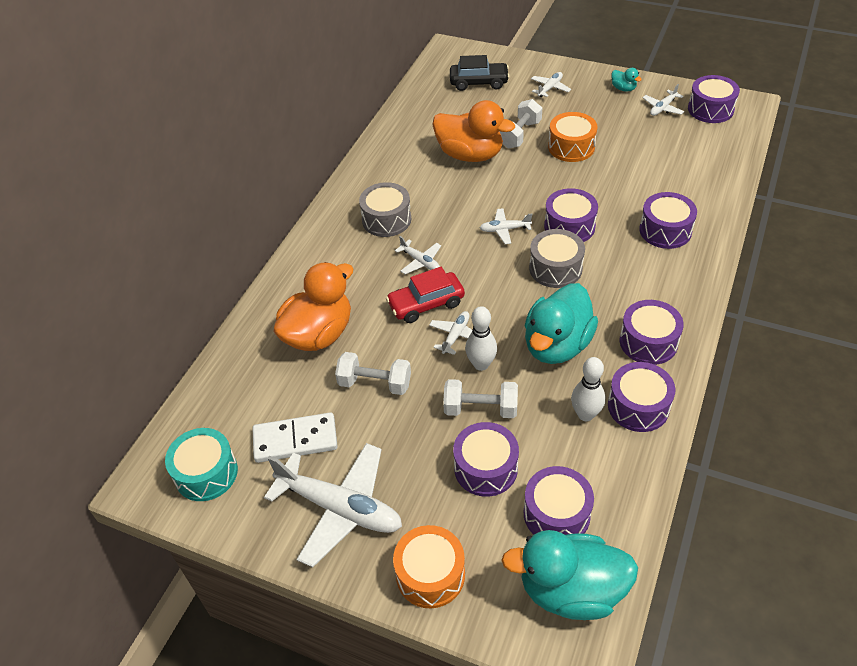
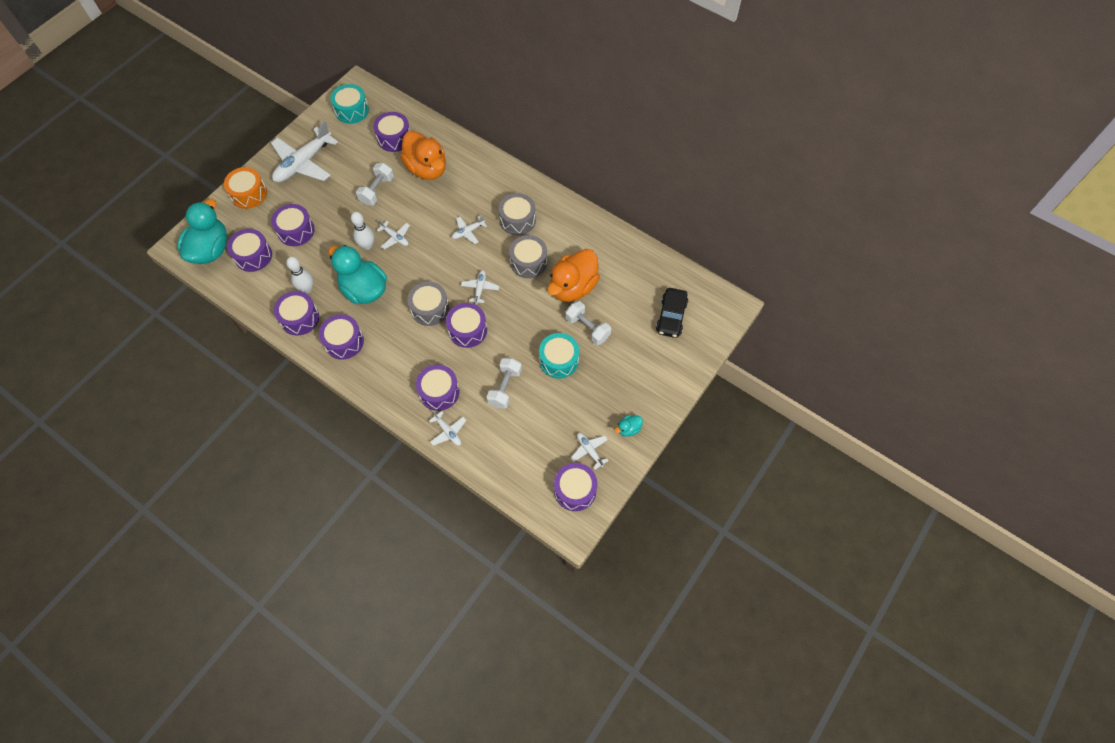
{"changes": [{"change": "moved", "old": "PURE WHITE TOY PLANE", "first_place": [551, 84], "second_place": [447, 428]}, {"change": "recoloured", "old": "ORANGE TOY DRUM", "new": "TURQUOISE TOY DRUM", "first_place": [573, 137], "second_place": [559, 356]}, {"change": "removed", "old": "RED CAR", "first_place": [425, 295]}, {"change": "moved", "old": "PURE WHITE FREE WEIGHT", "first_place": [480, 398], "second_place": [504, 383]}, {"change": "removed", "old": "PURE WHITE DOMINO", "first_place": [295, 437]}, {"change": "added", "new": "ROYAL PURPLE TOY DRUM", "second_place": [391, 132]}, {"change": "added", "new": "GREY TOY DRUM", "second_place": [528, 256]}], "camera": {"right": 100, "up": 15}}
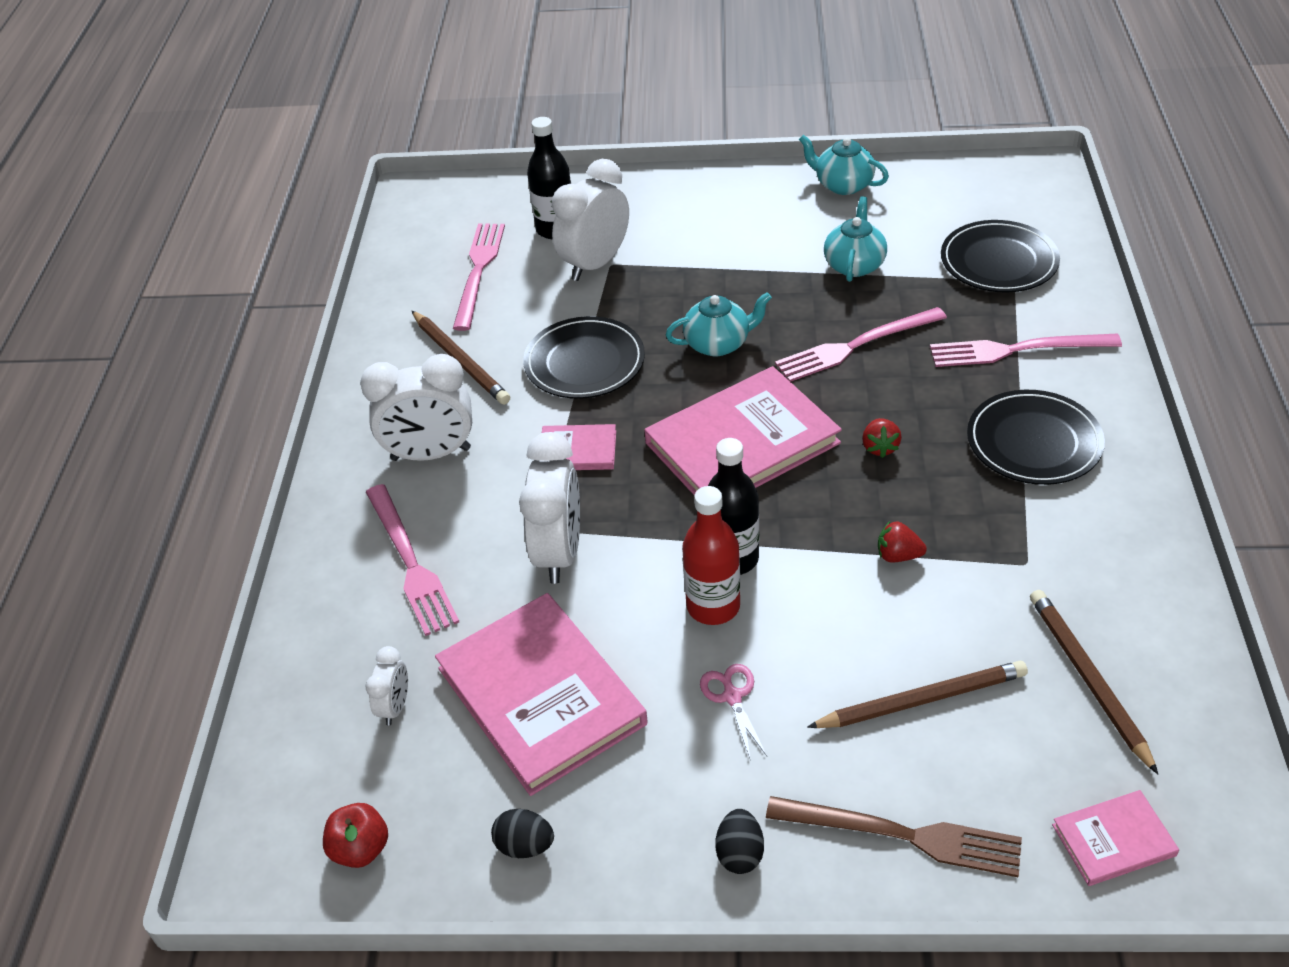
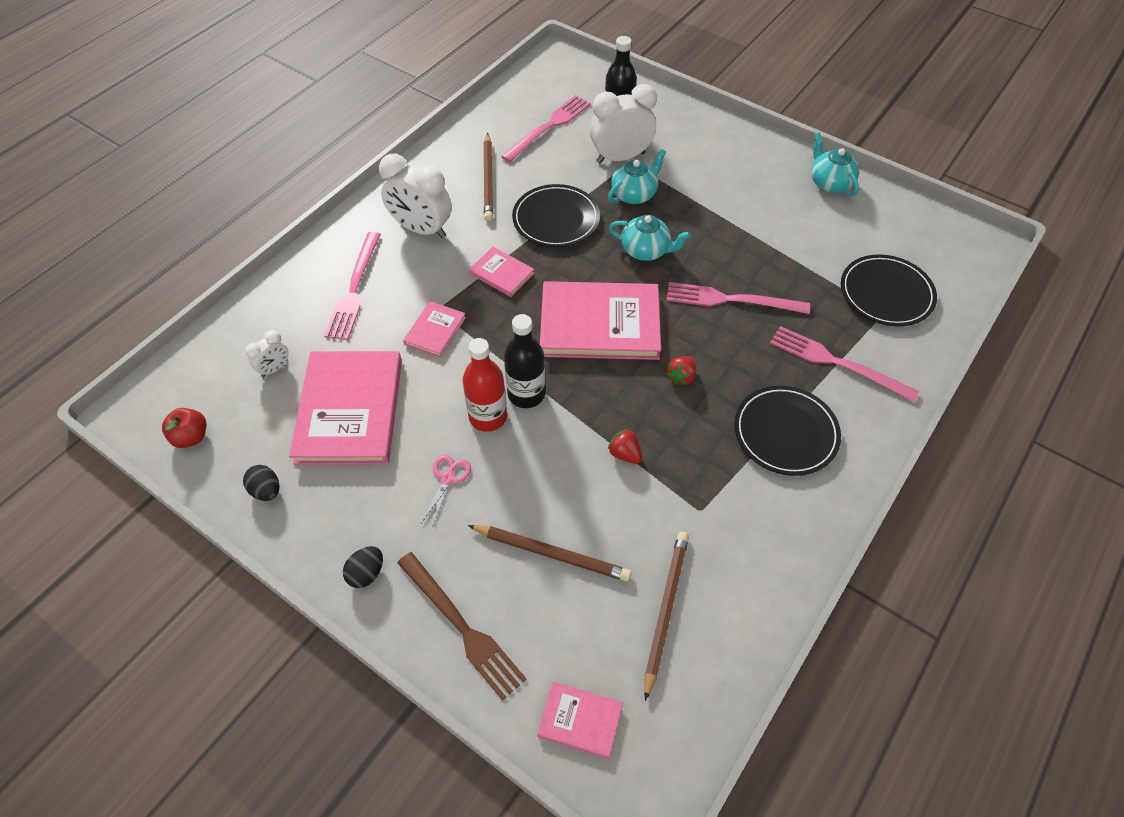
{"changes": [{"change": "moved", "old": "TURQUOISE TEA POT", "first_place": [855, 239], "second_place": [637, 176]}, {"change": "replaced", "old": "PURE WHITE CLOCK", "new": "PINK BOOK", "first_place": [549, 508], "second_place": [434, 329]}], "camera": {"right": 30, "up": 10}}
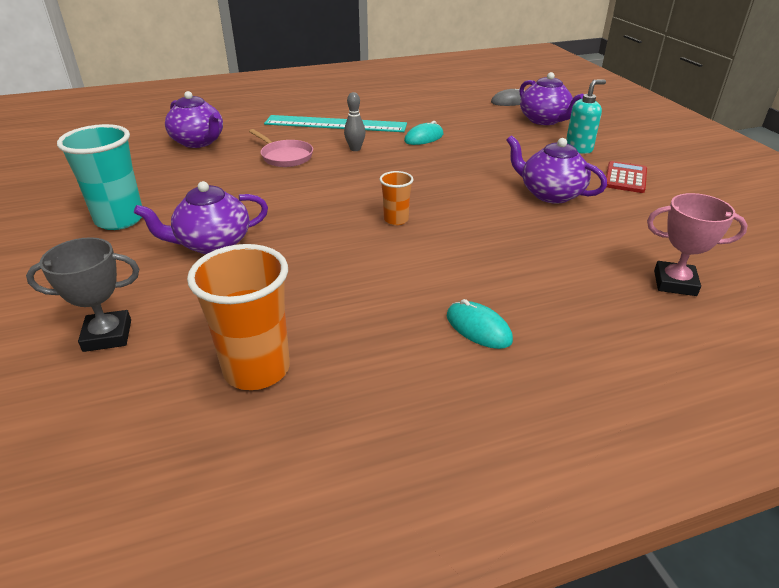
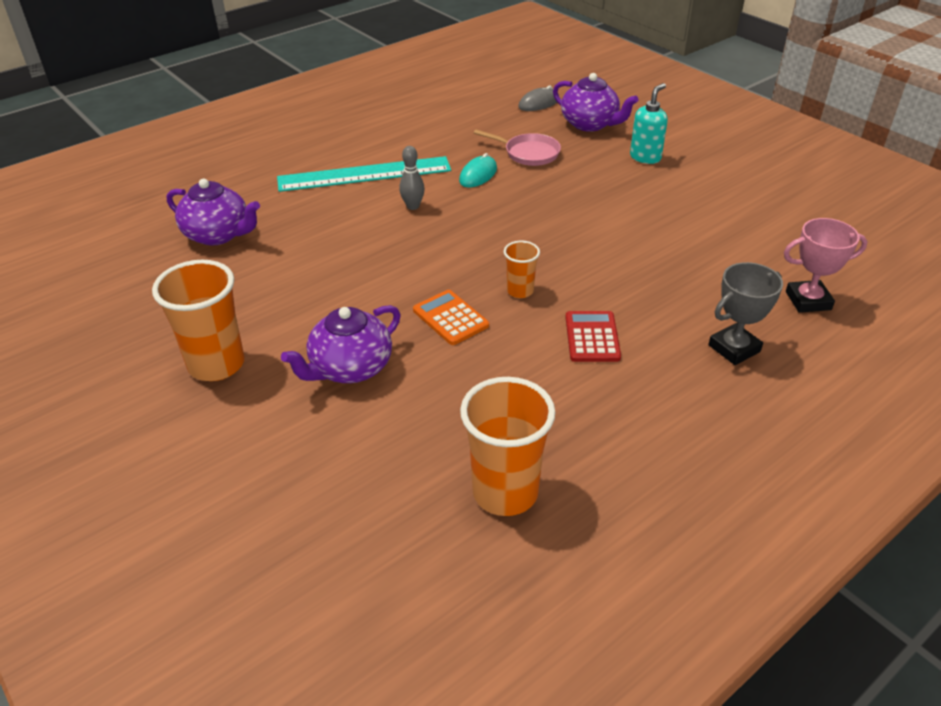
{"changes": [{"change": "recoloured", "old": "TURQUOISE CUP", "new": "ORANGE CUP", "first_place": [99, 177], "second_place": [198, 320]}, {"change": "moved", "old": "PINK PAN", "first_place": [281, 148], "second_place": [517, 147]}, {"change": "removed", "old": "ROYAL PURPLE TEA POT", "first_place": [557, 169]}, {"change": "moved", "old": "RED ADDING MACHINE", "first_place": [626, 177], "second_place": [593, 336]}, {"change": "moved", "old": "GREY PRIZE CUP", "first_place": [82, 294], "second_place": [745, 313]}, {"change": "removed", "old": "TURQUOISE PC MOUSE", "first_place": [480, 324]}, {"change": "added", "new": "ORANGE ADDING MACHINE", "second_place": [451, 317]}], "camera": {"right": -20, "up": 5}}
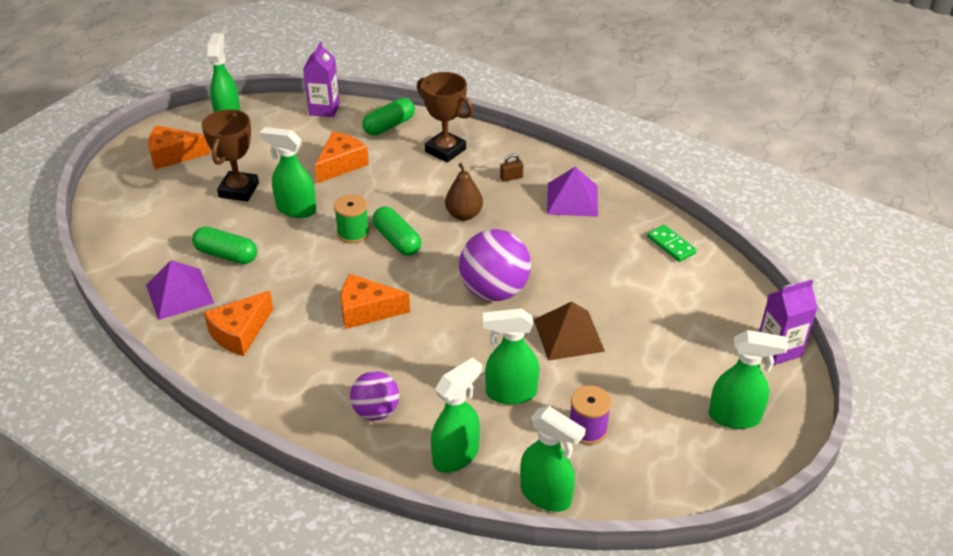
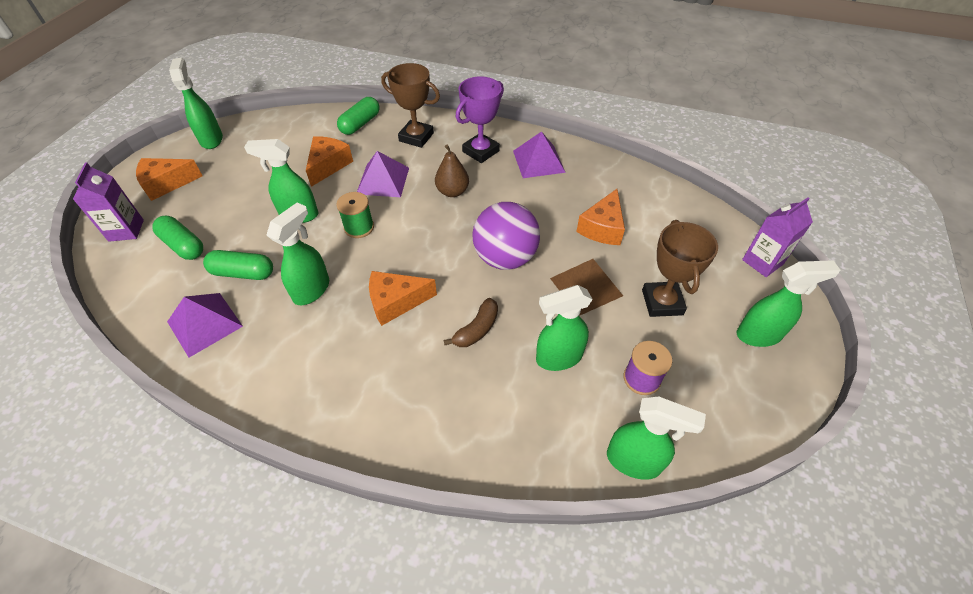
{"changes": [{"change": "moved", "old": "ROYAL PURPLE CARTON", "first_place": [321, 79], "second_place": [108, 202]}, {"change": "moved", "old": "RUSSET PRIZE CUP", "first_place": [230, 155], "second_place": [680, 268]}, {"change": "replaced", "old": "RUSSET SMALL LOCK", "new": "ROYAL PURPLE PRIZE CUP", "first_place": [511, 168], "second_place": [480, 119]}, {"change": "moved", "old": "EMERALD PILL SHAPE", "first_place": [396, 231], "second_place": [177, 238]}, {"change": "removed", "old": "EMERALD DOMINO", "first_place": [672, 243]}, {"change": "moved", "old": "ORANGE CHEESE WEDGE", "first_place": [238, 323], "second_place": [600, 217]}, {"change": "moved", "old": "EMERALD SPRAY BOTTLE", "first_place": [456, 415], "second_place": [298, 253]}, {"change": "removed", "old": "ROYAL PURPLE BALL", "first_place": [374, 395]}, {"change": "added", "new": "ROYAL PURPLE PYRAMID SHAPE", "second_place": [383, 174]}, {"change": "added", "new": "RUSSET TOY BANANA", "second_place": [471, 322]}], "camera": {"right": -15, "up": 10}}
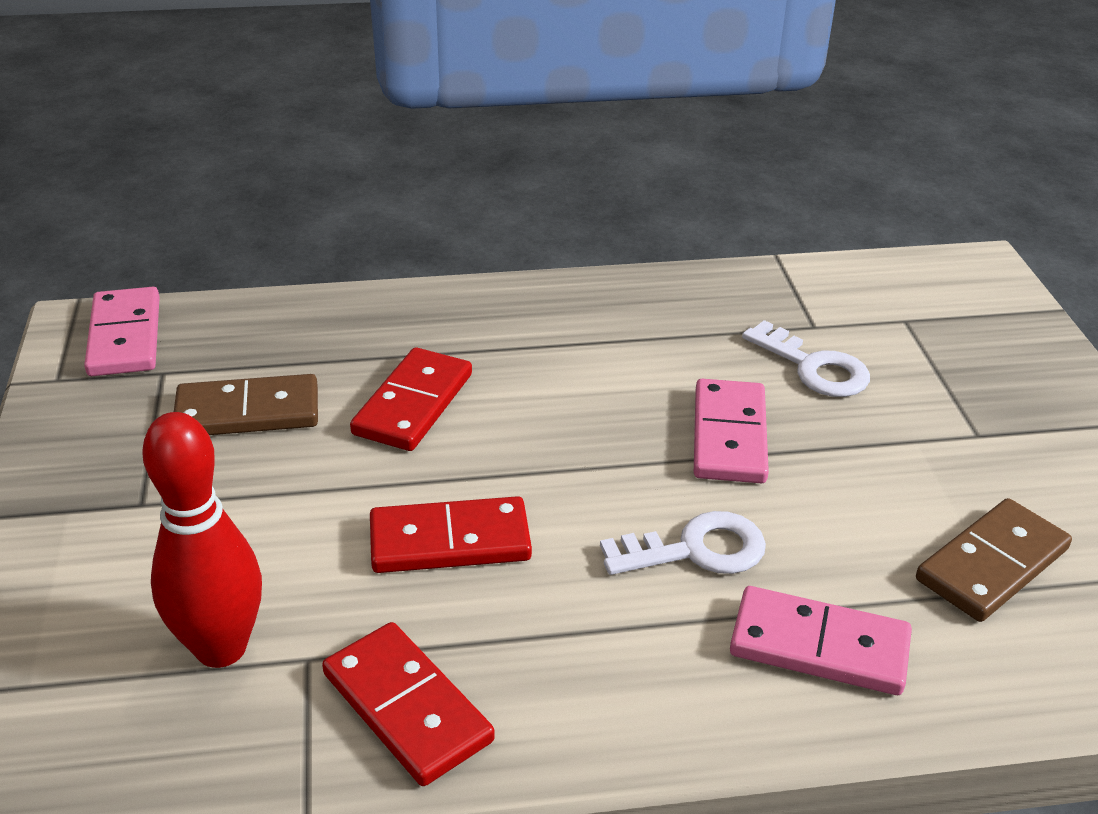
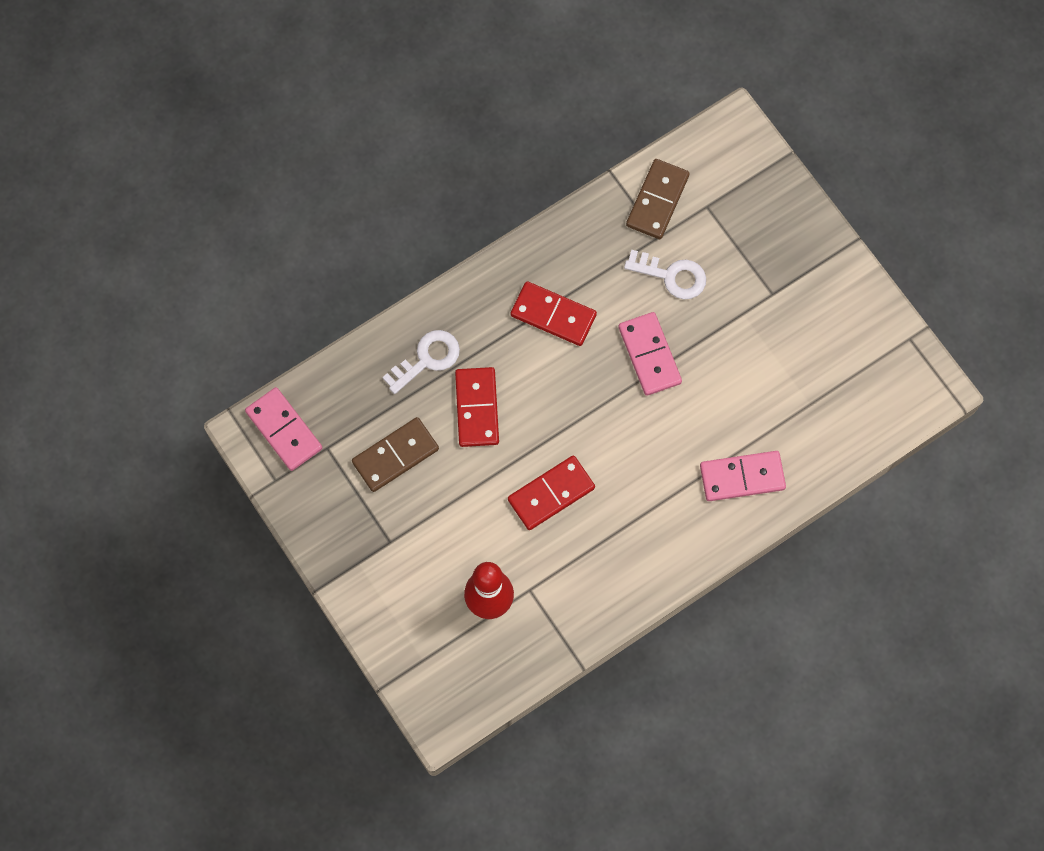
{"changes": [{"change": "moved", "old": "RUSSET DOMINO", "first_place": [994, 560], "second_place": [658, 199]}, {"change": "moved", "old": "PURE WHITE DOOR KEY", "first_place": [683, 543], "second_place": [421, 362]}, {"change": "moved", "old": "RED DOMINO", "first_place": [408, 704], "second_place": [554, 313]}], "camera": {"right": -25, "up": 35}}
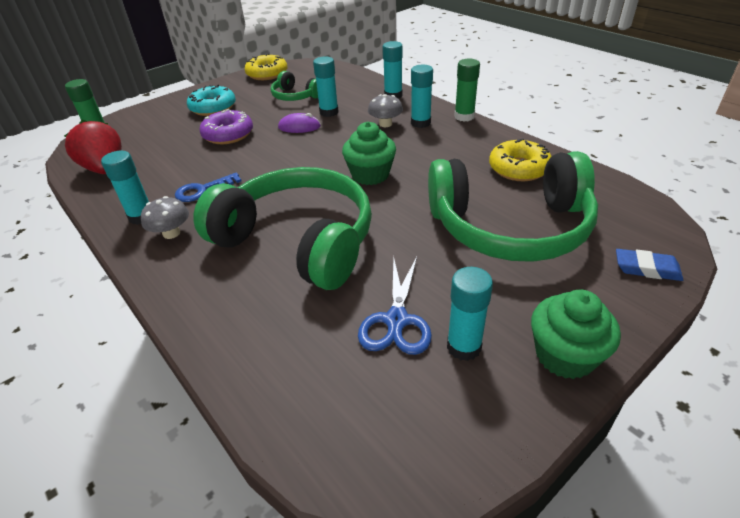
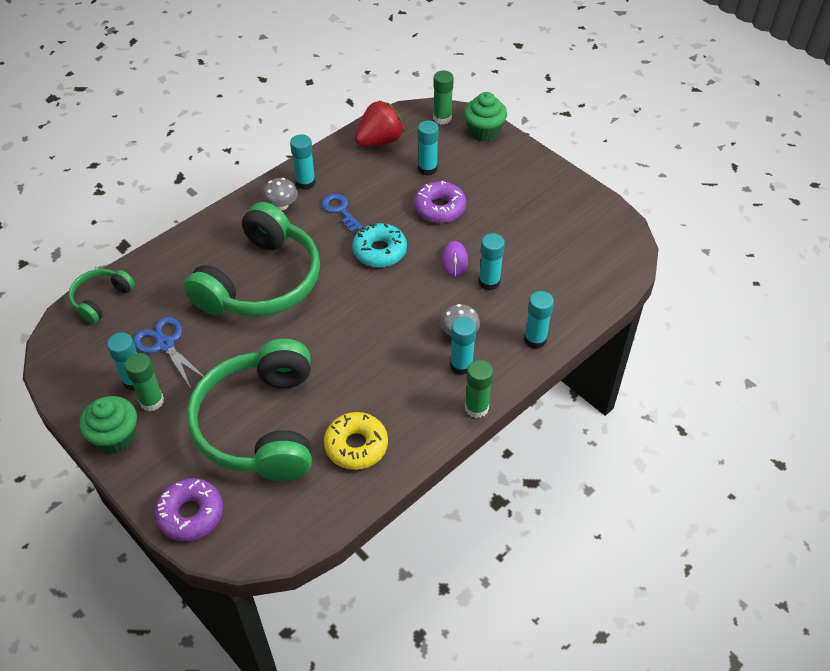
{"changes": [{"change": "removed", "old": "YELLOW DOUGHNUT", "first_place": [266, 67]}, {"change": "moved", "old": "EMERALD HEADSET", "first_place": [294, 86], "second_place": [101, 296]}, {"change": "moved", "old": "TURQUOISE DOUGHNUT", "first_place": [211, 100], "second_place": [379, 245]}, {"change": "moved", "old": "EMERALD FAIRY CAKE", "first_place": [369, 153], "second_place": [485, 116]}, {"change": "replaced", "old": "COBALT ERASER", "new": "ROYAL PURPLE DOUGHNUT", "first_place": [649, 265], "second_place": [188, 509]}, {"change": "turned", "old": "COBALT SHEARS", "first_place": [395, 306], "second_place": [168, 353], "degrees": 45}, {"change": "added", "new": "TURQUOISE GLUE STICK", "second_place": [428, 148]}, {"change": "added", "new": "EMERALD GLUE STICK", "second_place": [144, 382]}], "camera": {"right": 85, "up": 10}}
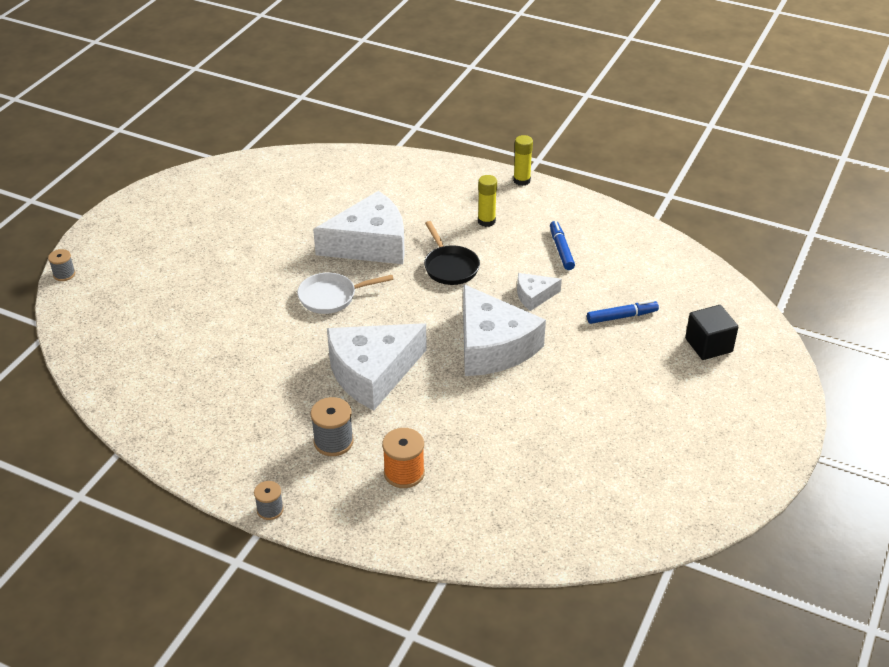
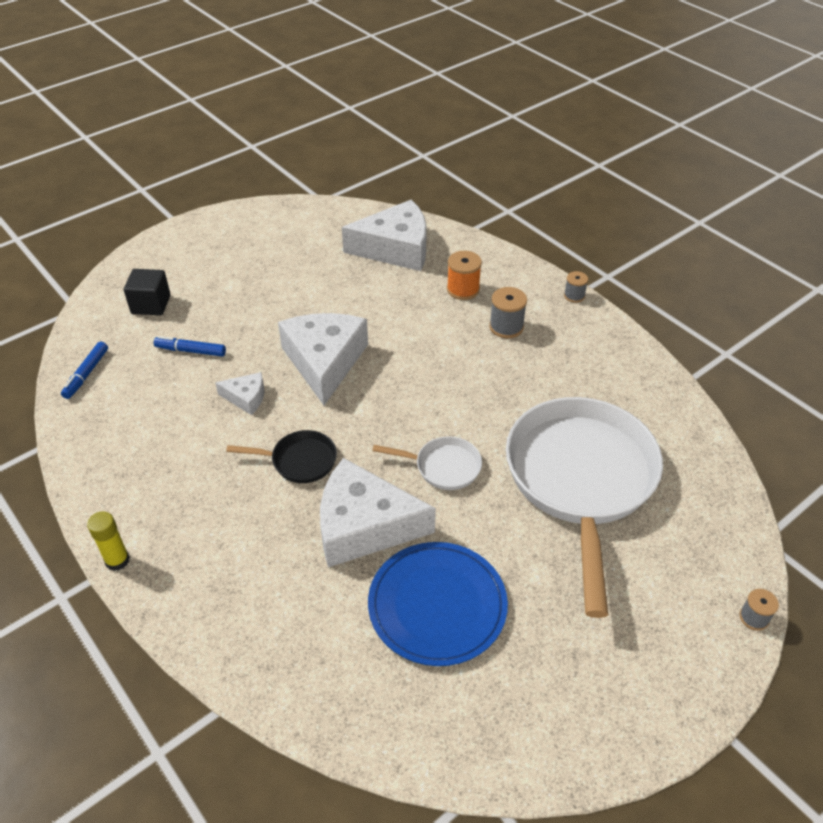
{"changes": [{"change": "removed", "old": "YELLOW GLUE STICK", "first_place": [487, 201]}, {"change": "turned", "old": "BLACK PAN", "first_place": [452, 253], "second_place": [281, 456], "degrees": 90}, {"change": "moved", "old": "COBALT FELT PEN", "first_place": [562, 245], "second_place": [84, 370]}, {"change": "moved", "old": "PURE WHITE CHEESE WEDGE", "first_place": [377, 367], "second_place": [384, 235]}, {"change": "added", "new": "PURE WHITE PAN", "second_place": [584, 507]}, {"change": "added", "new": "COBALT DINNER PLATE", "second_place": [438, 604]}], "camera": {"right": -155, "up": 5}}
